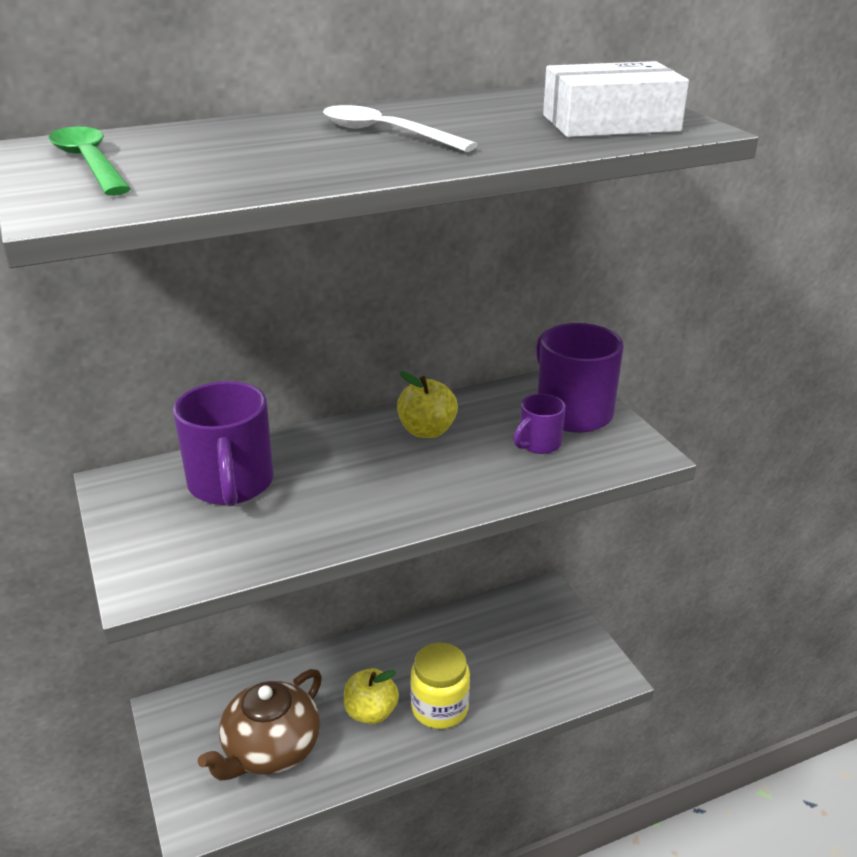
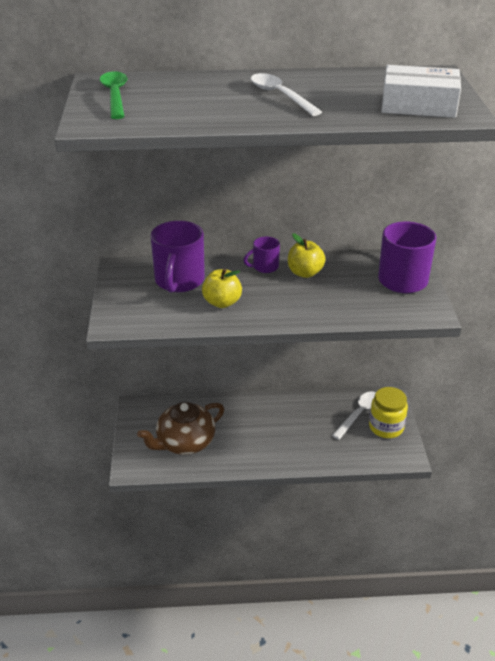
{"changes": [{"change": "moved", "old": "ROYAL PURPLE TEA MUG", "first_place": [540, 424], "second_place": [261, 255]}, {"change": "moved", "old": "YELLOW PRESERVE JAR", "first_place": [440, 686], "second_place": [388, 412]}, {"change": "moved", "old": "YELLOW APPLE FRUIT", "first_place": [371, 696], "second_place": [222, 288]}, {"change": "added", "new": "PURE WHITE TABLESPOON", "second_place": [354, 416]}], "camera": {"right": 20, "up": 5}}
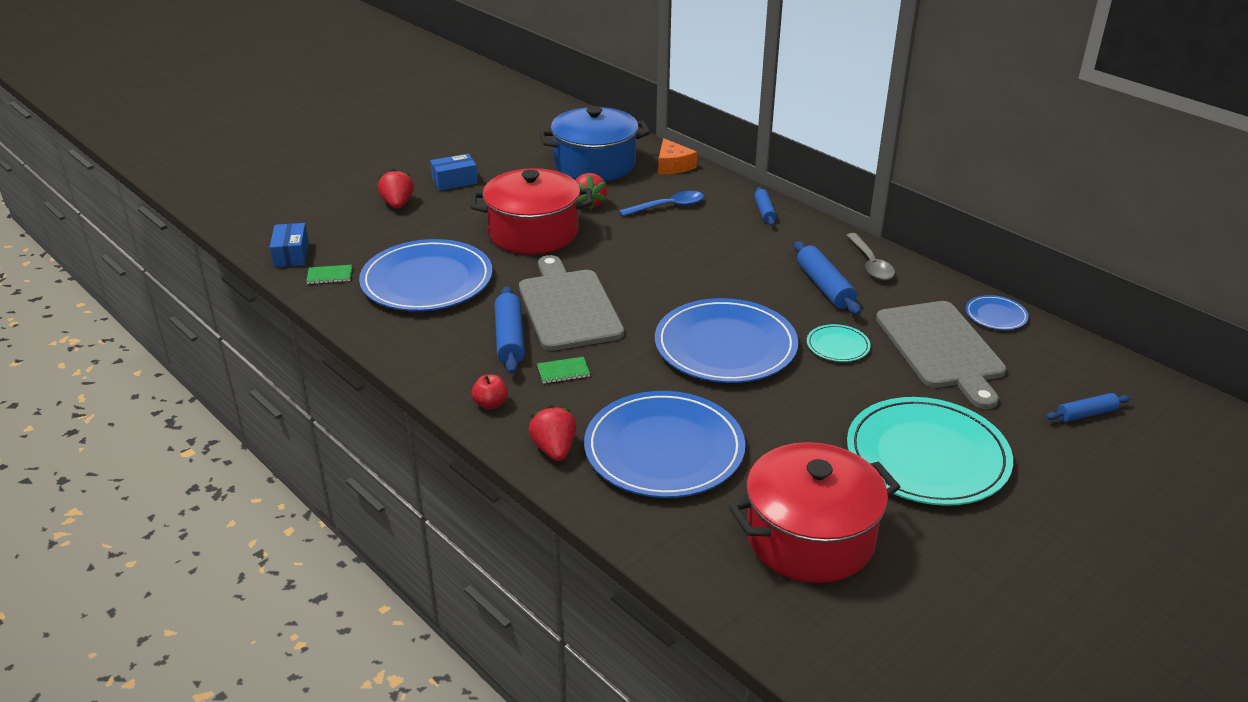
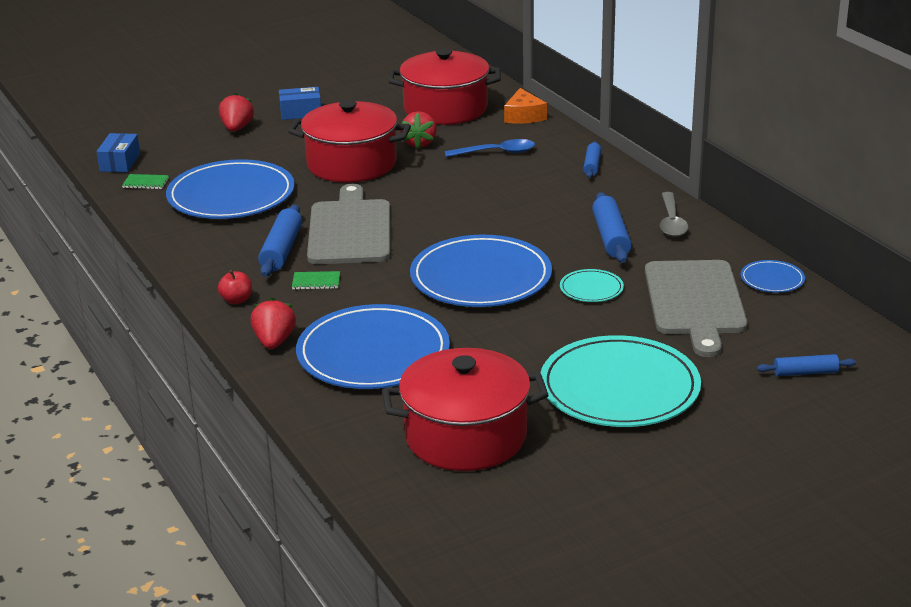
{"changes": [{"change": "recoloured", "old": "COBALT POT", "new": "RED POT", "first_place": [595, 144], "second_place": [444, 86]}], "camera": {"right": 15, "up": -5}}
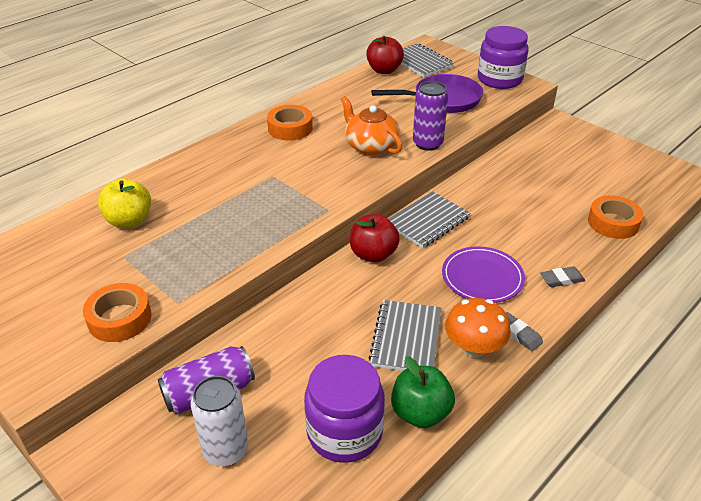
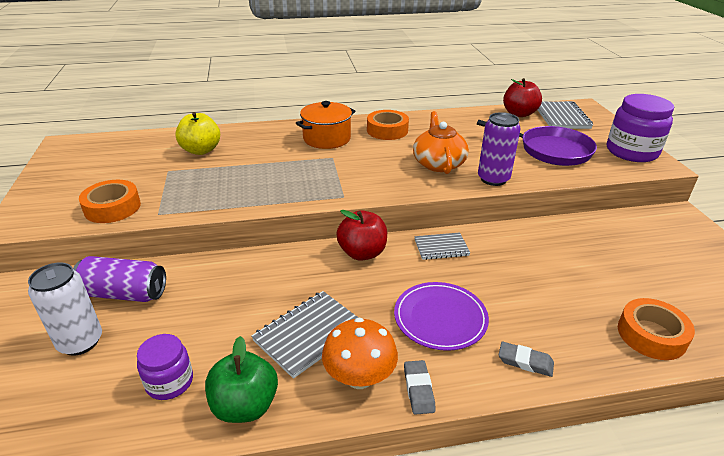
{"changes": [{"change": "resized", "old": "GREY EXERCISE BOOK", "first_place": [429, 219], "second_place": [442, 246], "factor": 0.63}, {"change": "resized", "old": "ROYAL PURPLE PRESERVE JAR", "first_place": [344, 408], "second_place": [165, 367], "factor": 0.58}, {"change": "added", "new": "ORANGE POT", "second_place": [326, 125]}], "camera": {"right": 35, "up": -5}}
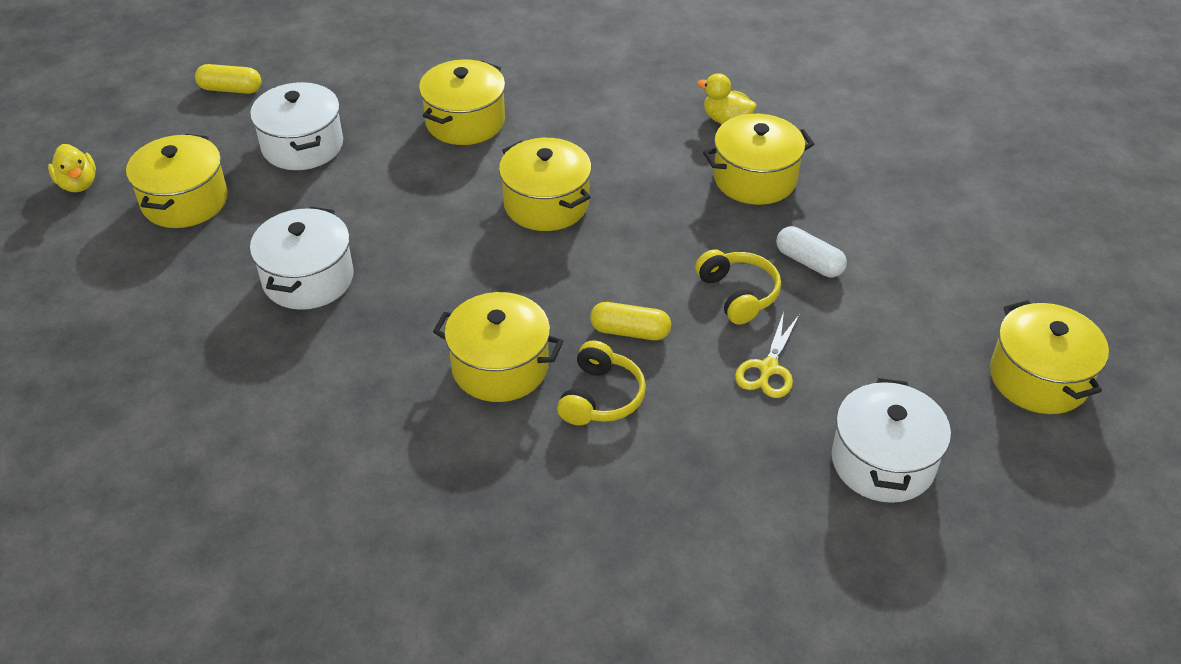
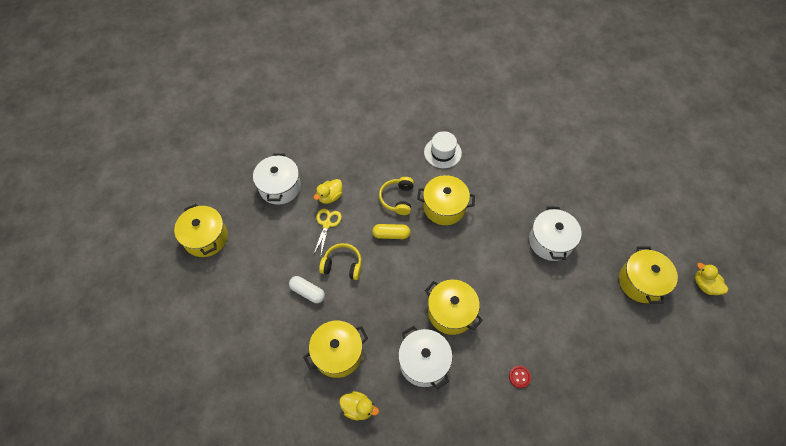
{"changes": [{"change": "replaced", "old": "YELLOW POT", "new": "RED BUTTON", "first_place": [462, 102], "second_place": [520, 377]}, {"change": "removed", "old": "YELLOW PILL SHAPE", "first_place": [228, 79]}, {"change": "moved", "old": "PURE WHITE POT", "first_place": [296, 126], "second_place": [425, 357]}, {"change": "turned", "old": "YELLOW HEADSET", "first_place": [738, 287], "second_place": [340, 261], "degrees": 135}, {"change": "added", "new": "PURE WHITE TOP HAT", "second_place": [443, 149]}, {"change": "added", "new": "YELLOW RUBBER DUCK", "second_place": [327, 191]}], "camera": {"right": 170, "up": 15}}
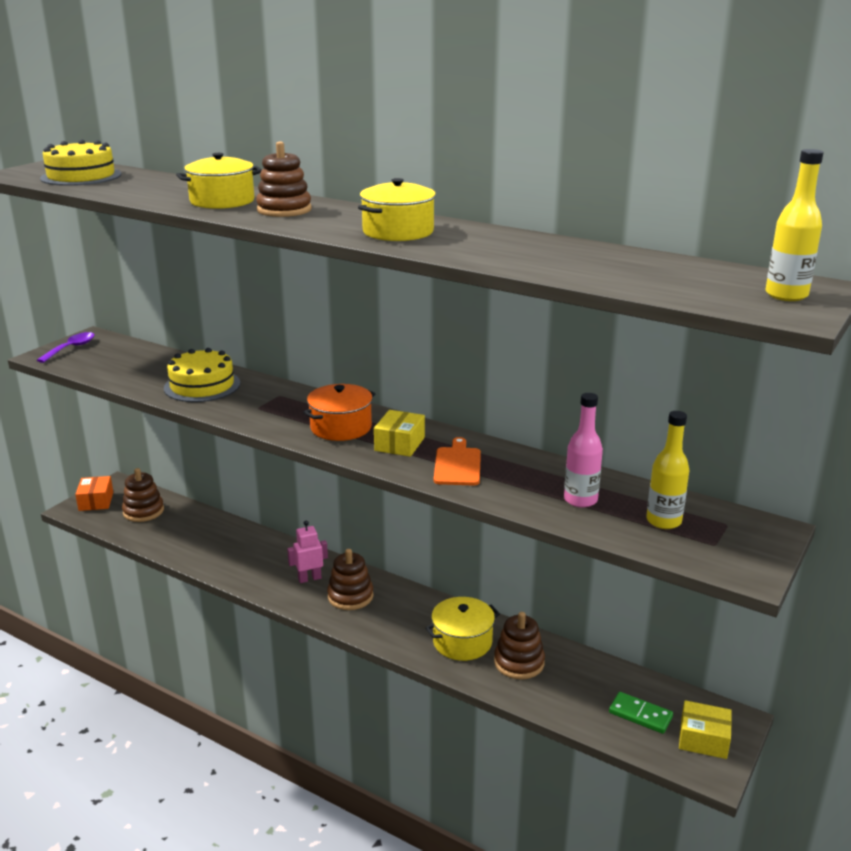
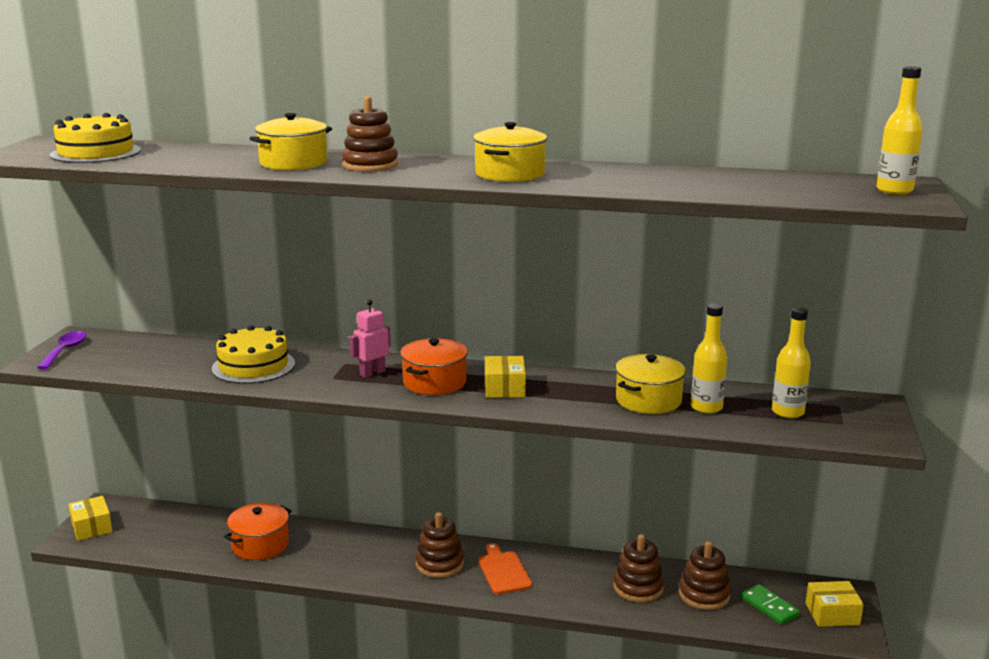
{"changes": [{"change": "recoloured", "old": "PINK DRINK BOTTLE", "new": "YELLOW DRINK BOTTLE", "first_place": [583, 450], "second_place": [709, 359]}, {"change": "moved", "old": "ORANGE CUTTING BOARD", "first_place": [457, 461], "second_place": [505, 568]}, {"change": "moved", "old": "RUSSET STACKING TOY", "first_place": [143, 495], "second_place": [705, 575]}, {"change": "recoloured", "old": "ORANGE BOX", "new": "YELLOW BOX", "first_place": [94, 493], "second_place": [90, 518]}, {"change": "moved", "old": "PINK ROBOT", "first_place": [307, 552], "second_place": [370, 338]}, {"change": "moved", "old": "YELLOW POT", "first_place": [462, 629], "second_place": [650, 384]}, {"change": "turned", "old": "EMERALD DOMINO", "first_place": [641, 713], "second_place": [770, 604], "degrees": 45}, {"change": "added", "new": "ORANGE POT", "second_place": [257, 531]}], "camera": {"right": -20, "up": -5}}
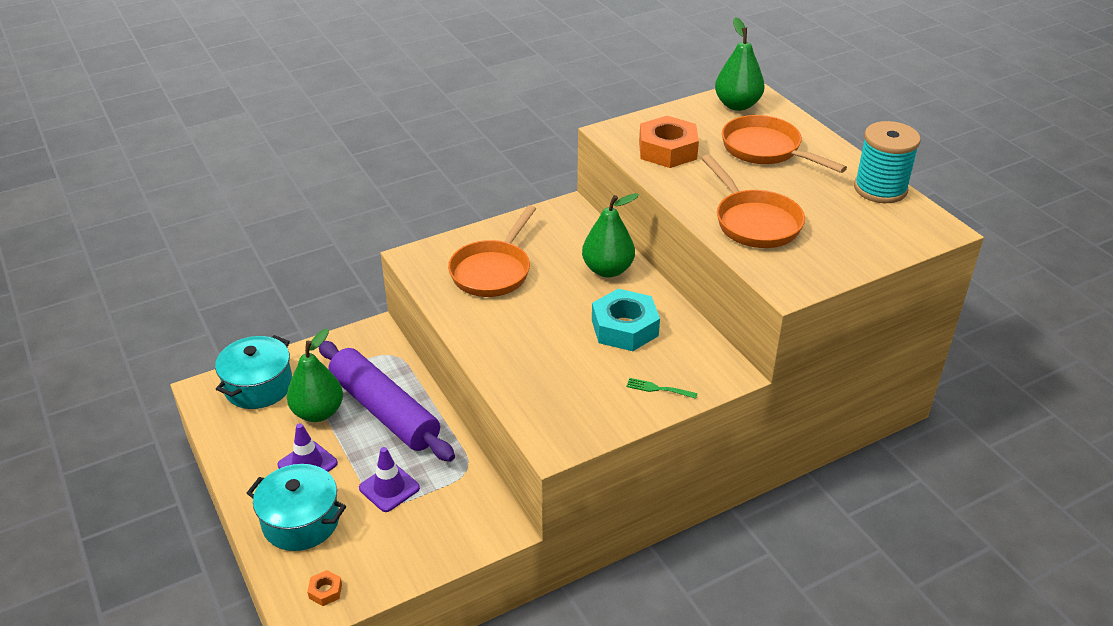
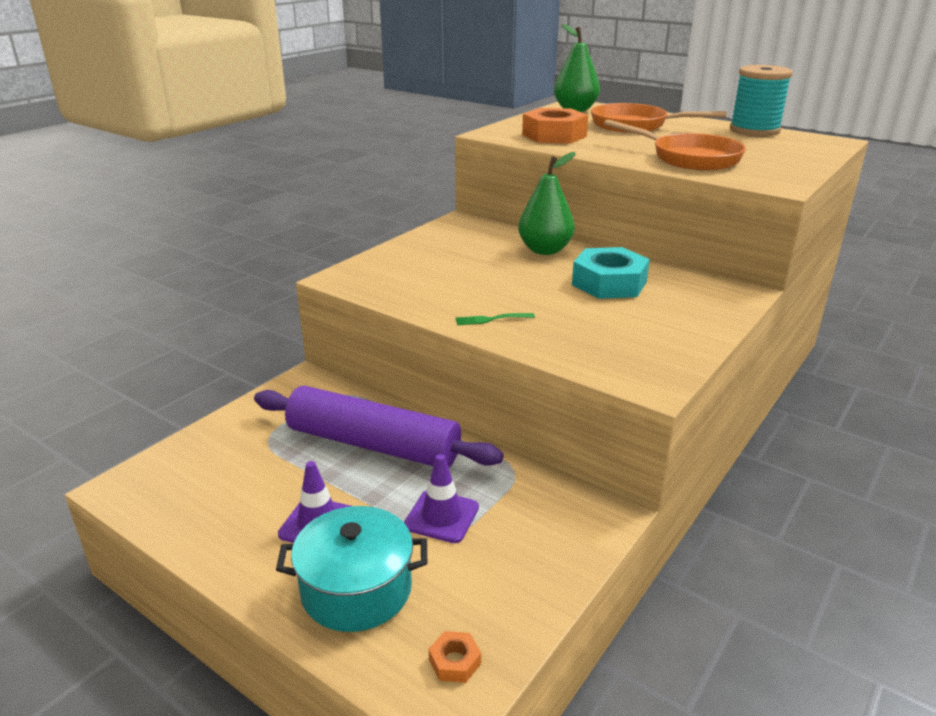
{"changes": [{"change": "removed", "old": "ORANGE PAN", "first_place": [492, 251]}, {"change": "removed", "old": "EMERALD PEAR FRUIT", "first_place": [315, 375]}, {"change": "removed", "old": "TURQUOISE POT", "first_place": [253, 372]}, {"change": "moved", "old": "EMERALD FORK", "first_place": [661, 388], "second_place": [495, 319]}], "camera": {"right": -25, "up": -10}}
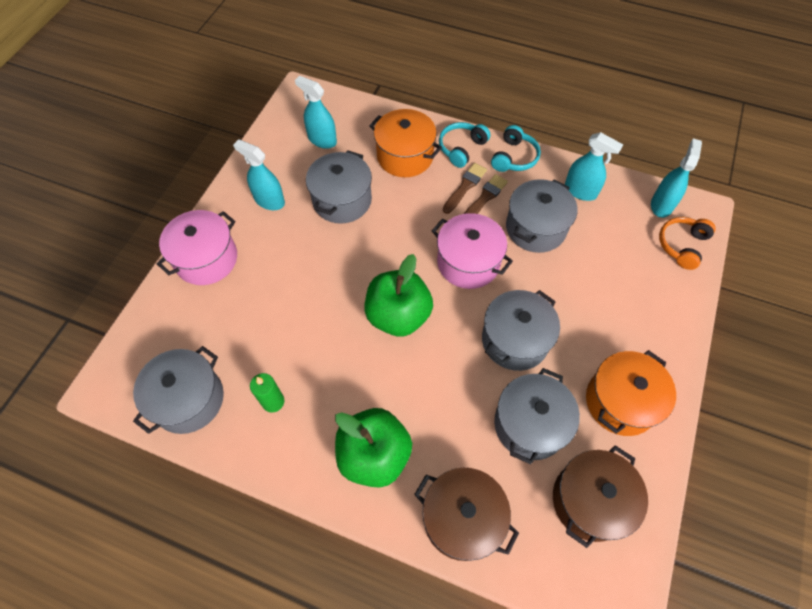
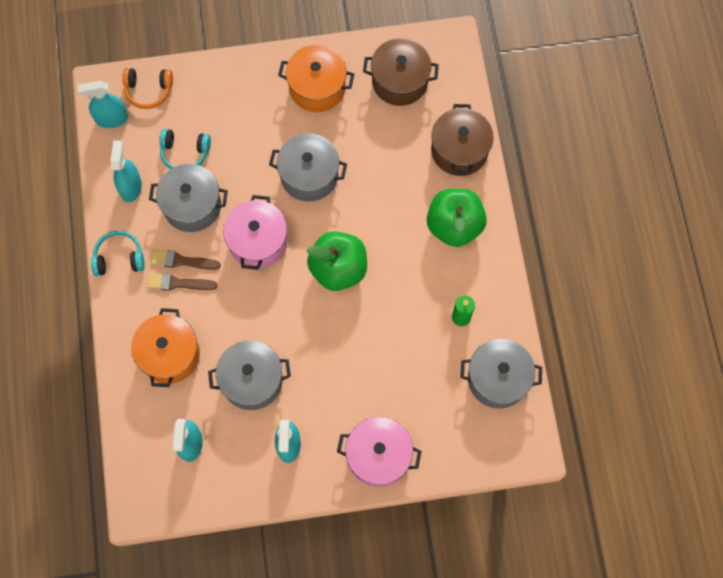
{"changes": [{"change": "moved", "old": "TURQUOISE HEADSET", "first_place": [465, 145], "second_place": [185, 149]}, {"change": "removed", "old": "GREY POT", "first_place": [537, 416]}], "camera": {"right": -120, "up": 10}}
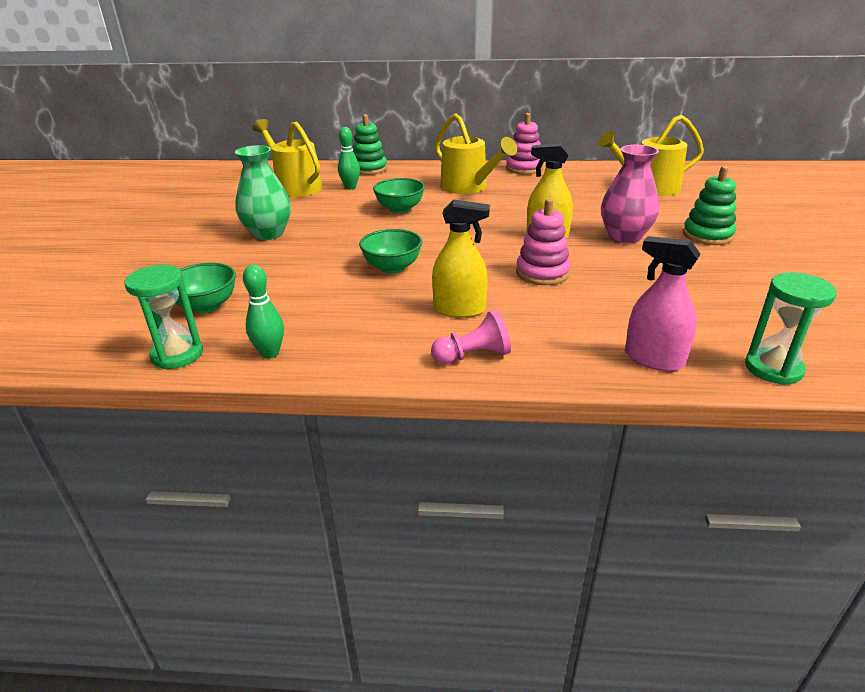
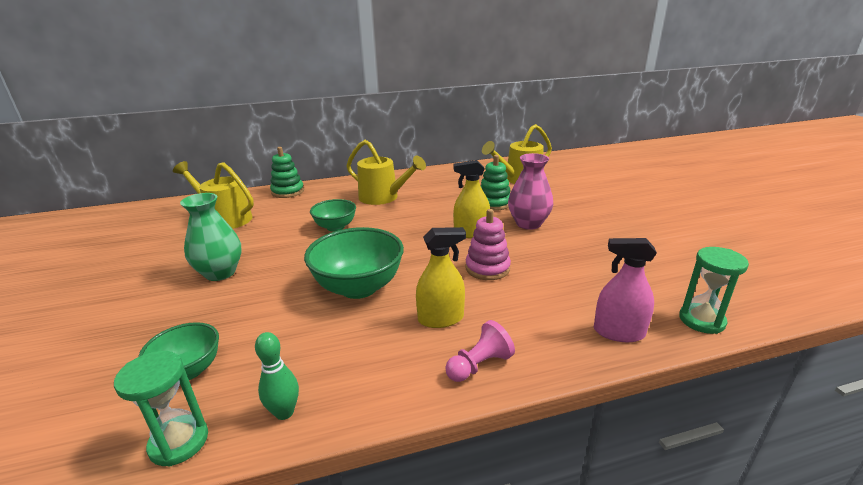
{"changes": [{"change": "removed", "old": "PINK STACKING TOY", "first_place": [524, 143]}, {"change": "removed", "old": "EMERALD SKITTLE", "first_place": [349, 158]}, {"change": "moved", "old": "EMERALD STACKING TOY", "first_place": [709, 205], "second_place": [495, 183]}, {"change": "resized", "old": "EMERALD SERVING BOWL", "first_place": [390, 251], "second_place": [354, 263], "factor": 1.67}], "camera": {"right": -20, "up": -5}}
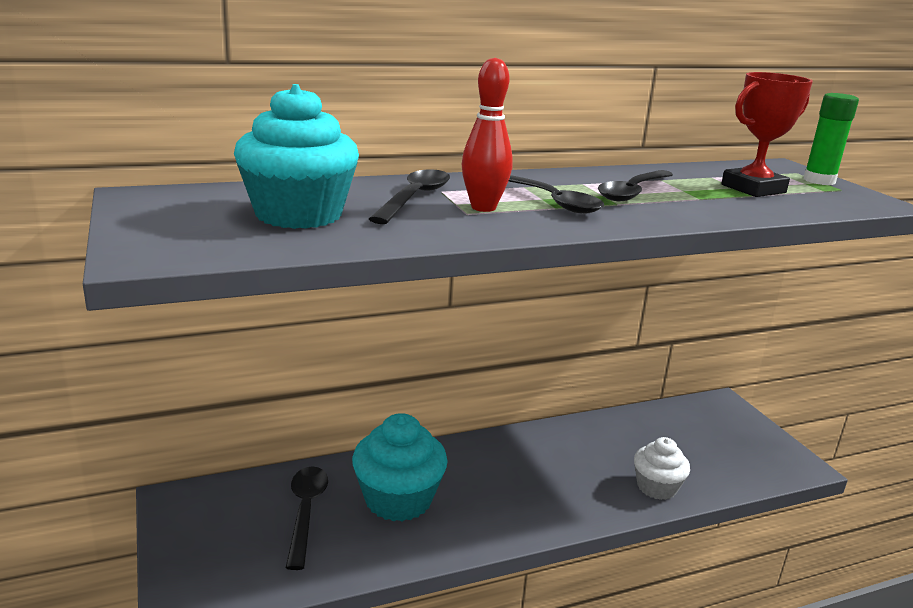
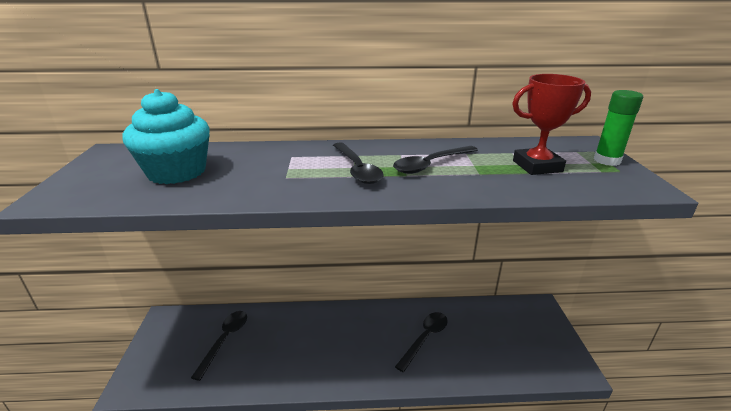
{"changes": [{"change": "removed", "old": "RED SKITTLE", "first_place": [487, 134]}, {"change": "moved", "old": "BLACK TABLESPOON", "first_place": [409, 196], "second_place": [421, 342]}, {"change": "removed", "old": "TURQUOISE FAIRY CAKE", "first_place": [400, 467]}, {"change": "removed", "old": "PURE WHITE FAIRY CAKE", "first_place": [662, 468]}], "camera": {"right": 20, "up": 5}}
